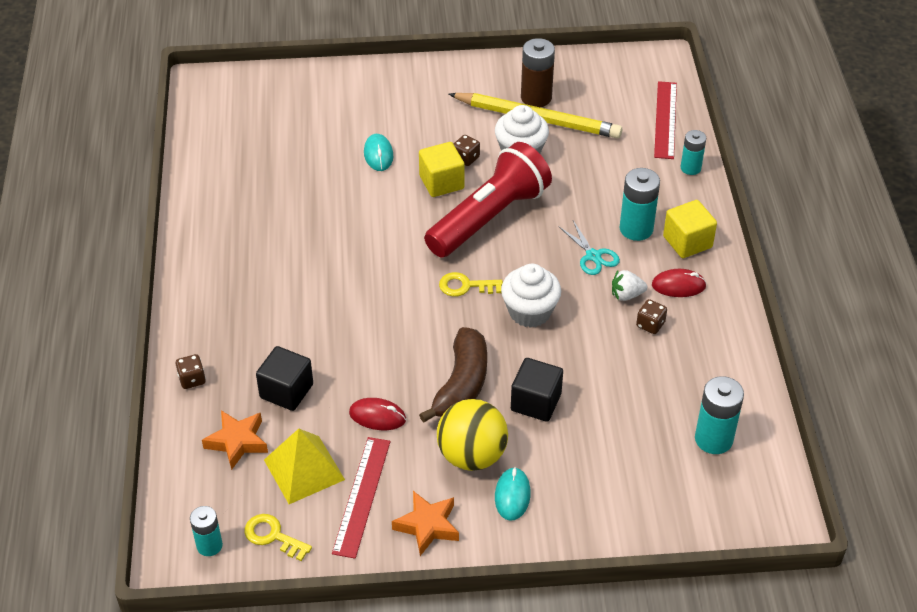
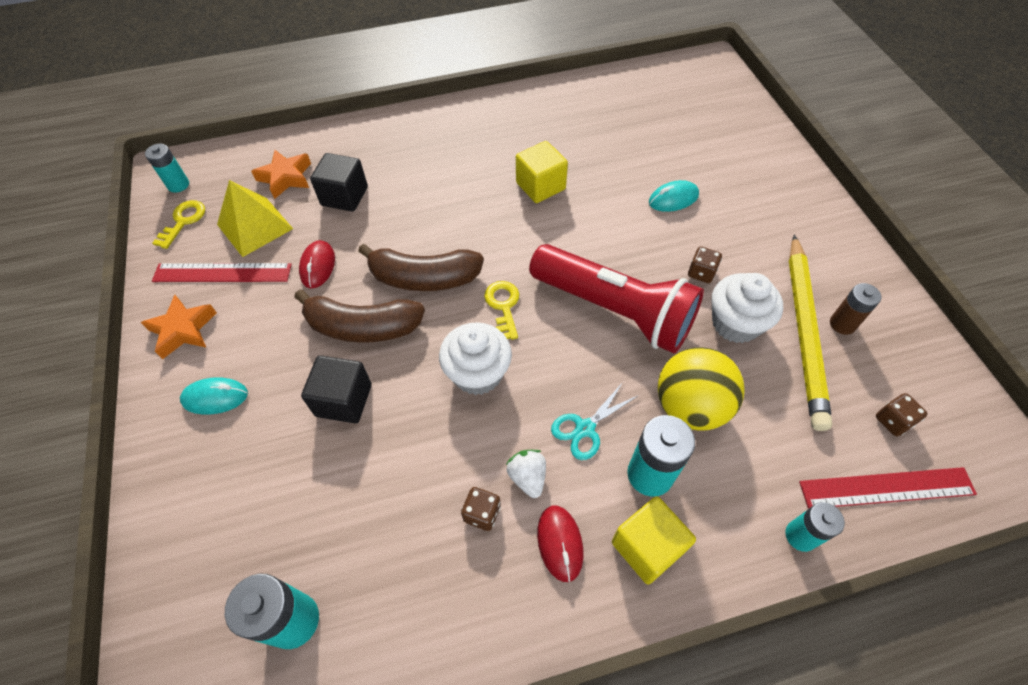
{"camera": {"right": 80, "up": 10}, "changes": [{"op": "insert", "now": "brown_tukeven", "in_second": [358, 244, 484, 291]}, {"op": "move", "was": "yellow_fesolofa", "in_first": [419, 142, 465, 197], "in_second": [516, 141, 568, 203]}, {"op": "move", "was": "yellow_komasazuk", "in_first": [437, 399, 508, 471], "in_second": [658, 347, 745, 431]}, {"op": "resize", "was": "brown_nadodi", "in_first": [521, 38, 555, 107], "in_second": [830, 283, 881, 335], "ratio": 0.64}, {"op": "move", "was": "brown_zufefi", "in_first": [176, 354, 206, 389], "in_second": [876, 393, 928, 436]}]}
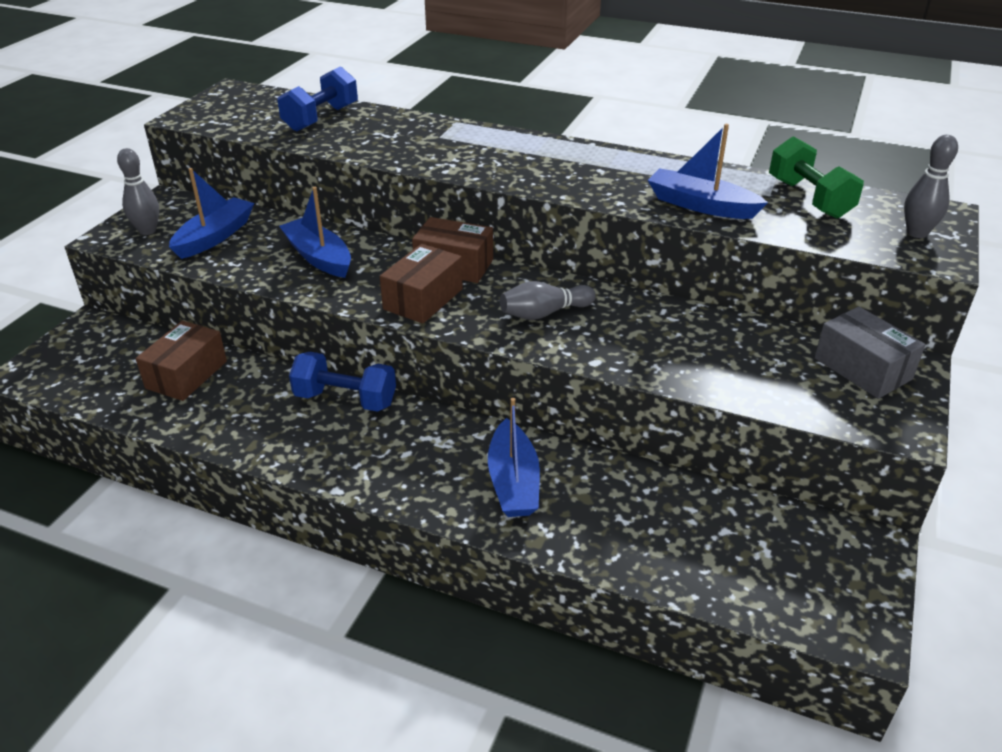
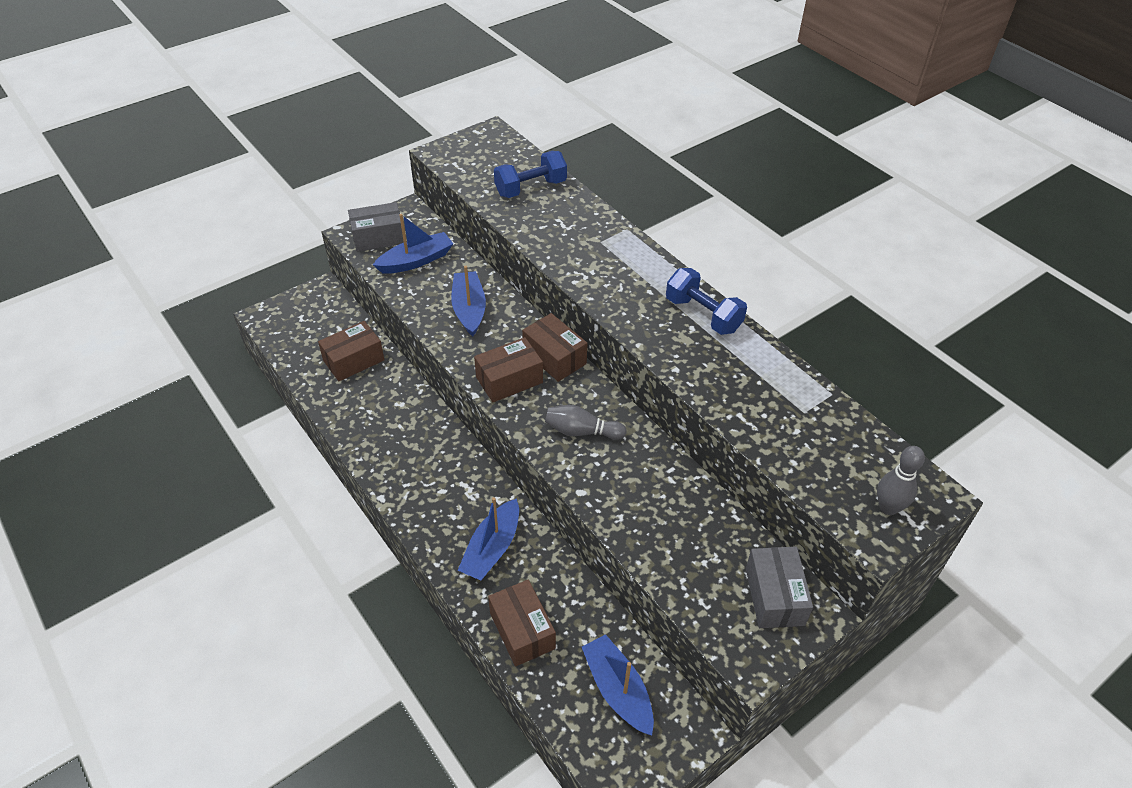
{"camera": {"right": 30, "up": 10}, "changes": [{"op": "replace", "was": "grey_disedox", "now": "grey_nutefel", "in_first": [117, 148, 159, 235], "in_second": [348, 202, 404, 252]}, {"op": "insert", "now": "brown_nutefel", "in_second": [488, 579, 556, 667]}, {"op": "move", "was": "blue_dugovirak", "in_first": [648, 124, 768, 219], "in_second": [582, 634, 654, 736]}, {"op": "move", "was": "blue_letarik", "in_first": [289, 352, 396, 412], "in_second": [666, 268, 747, 335]}, {"op": "delete", "was": "green_letarik", "in_first": [769, 136, 864, 219]}]}
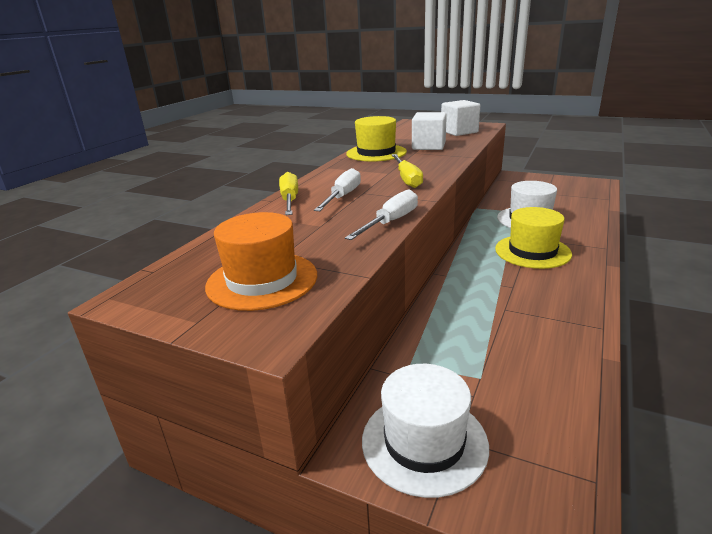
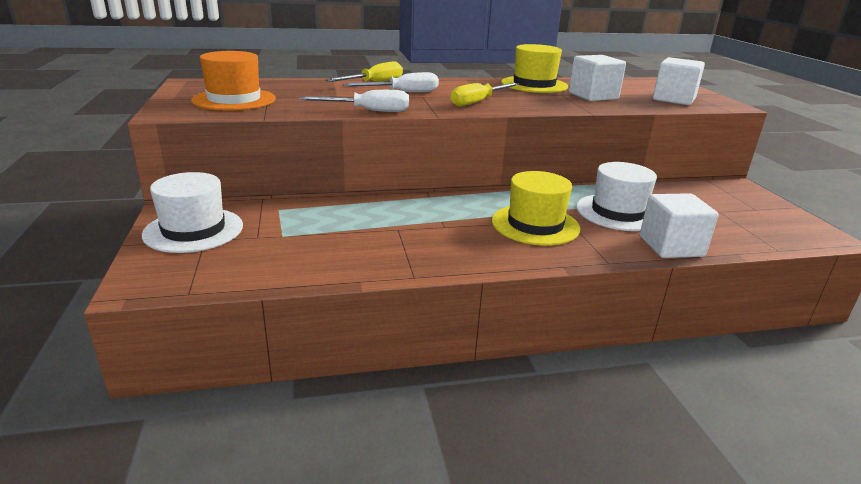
{"camera": {"right": 50, "up": 0}, "changes": [{"op": "insert", "now": "white_fesolofa", "in_second": [640, 193, 719, 258]}]}
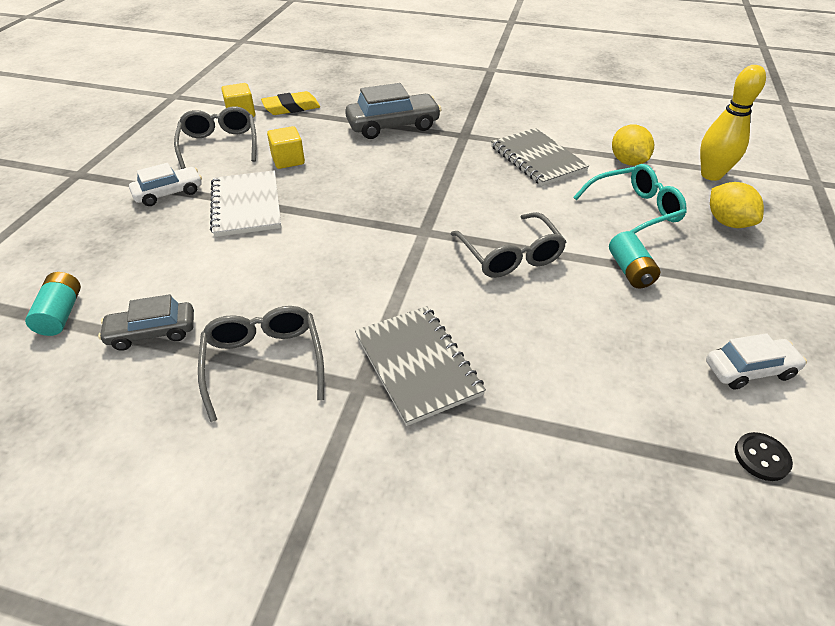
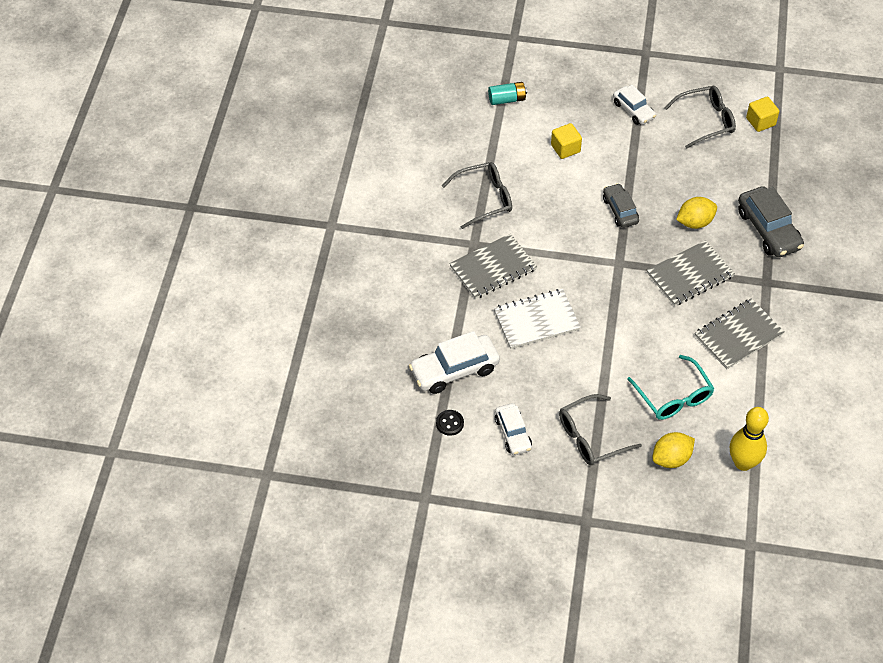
{"camera": {"right": 85, "up": 10}, "changes": [{"op": "insert", "now": "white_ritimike", "in_second": [409, 331, 500, 394]}, {"op": "move", "was": "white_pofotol", "in_first": [210, 170, 281, 237], "in_second": [494, 289, 581, 349]}, {"op": "move", "was": "yellow_fesolofa", "in_first": [267, 126, 305, 169], "in_second": [551, 123, 582, 159]}, {"op": "move", "was": "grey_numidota", "in_first": [451, 212, 566, 278], "in_second": [559, 394, 642, 465]}, {"op": "move", "was": "grey_ritimike", "in_first": [98, 294, 194, 351], "in_second": [603, 183, 639, 228]}, {"op": "insert", "now": "grey_pofotol", "in_second": [647, 240, 735, 306]}, {"op": "move", "was": "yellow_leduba", "in_first": [612, 125, 654, 166], "in_second": [676, 197, 717, 229]}, {"op": "delete", "was": "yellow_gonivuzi", "in_first": [261, 91, 320, 115]}, {"op": "delete", "was": "turquoise_nadodi", "in_first": [609, 231, 660, 289]}]}
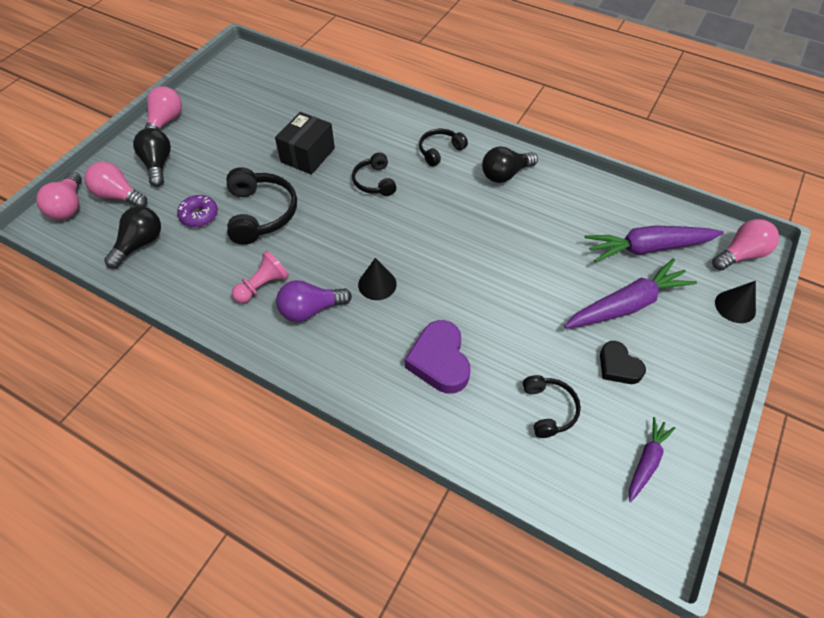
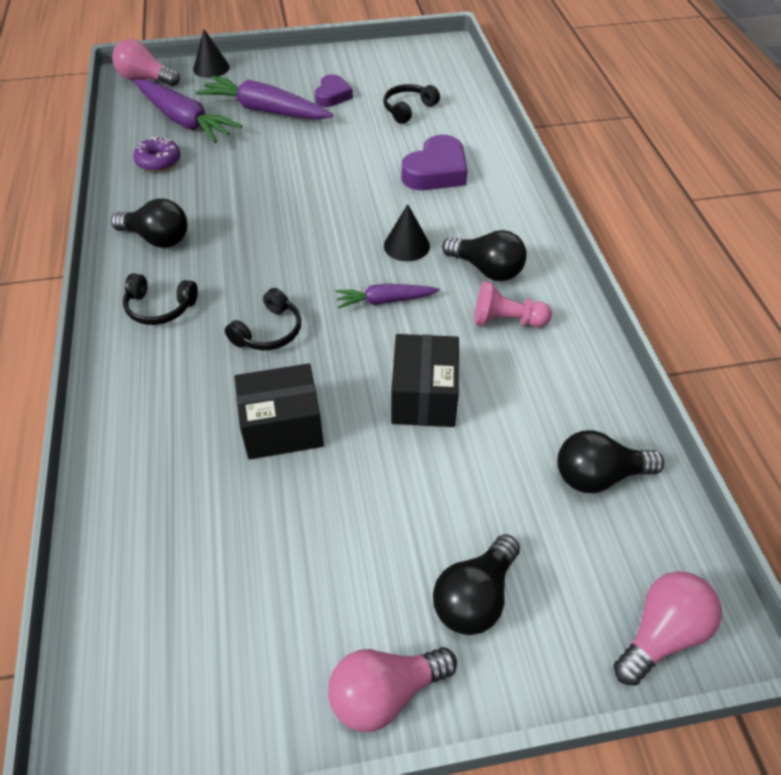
{"camera": {"right": -130, "up": -5}, "changes": [{"op": "move", "was": "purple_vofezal", "in_first": [177, 195, 218, 227], "in_second": [133, 136, 181, 172]}, {"op": "recolor", "was": "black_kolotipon", "now": "purple_kolotipon", "in_first": [600, 341, 646, 384], "in_second": [315, 74, 353, 107]}, {"op": "move", "was": "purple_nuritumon", "in_first": [629, 417, 675, 502], "in_second": [336, 284, 440, 309]}, {"op": "replace", "was": "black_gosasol", "now": "black_nutefel", "in_first": [226, 167, 297, 245], "in_second": [391, 334, 459, 427]}, {"op": "recolor", "was": "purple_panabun", "now": "black_panabun", "in_first": [276, 280, 352, 322], "in_second": [442, 230, 527, 281]}, {"op": "delete", "was": "pink_panabun", "in_first": [84, 162, 147, 207]}]}
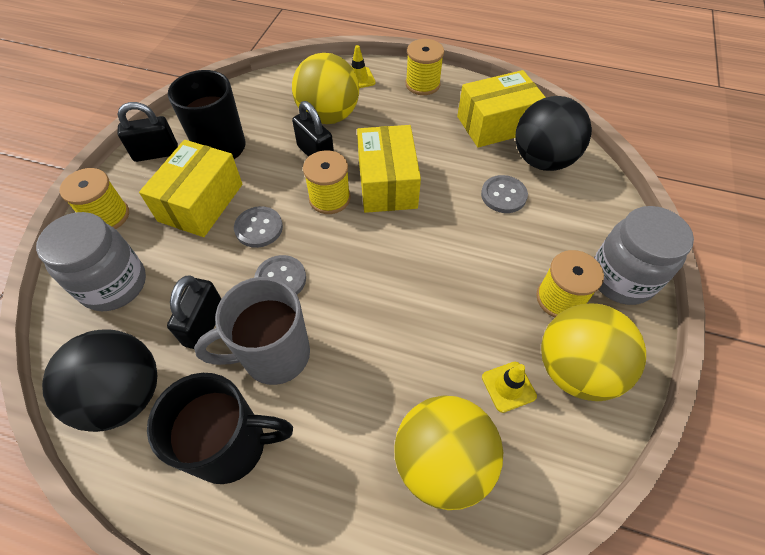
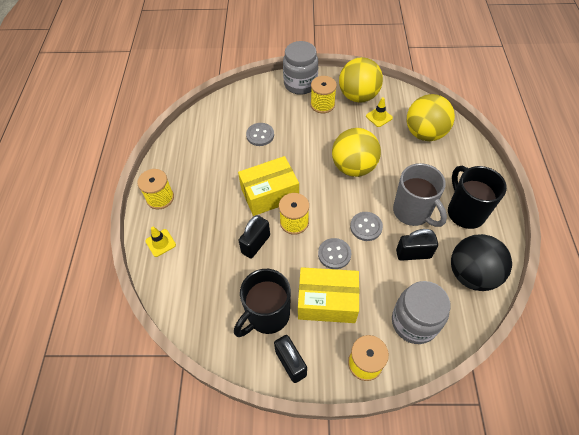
{"camera": {"right": -105, "up": 0}, "changes": [{"op": "move", "was": "yellow_komasazuk", "in_first": [292, 53, 359, 124], "in_second": [332, 128, 381, 177]}, {"op": "delete", "was": "yellow_nutefel", "in_first": [457, 70, 546, 148]}, {"op": "delete", "was": "black_komasazuk", "in_first": [516, 96, 592, 171]}]}
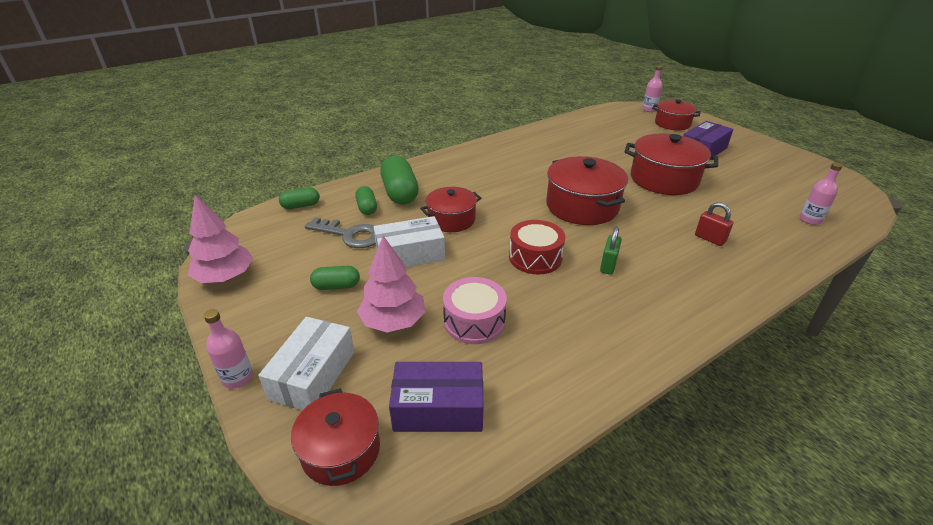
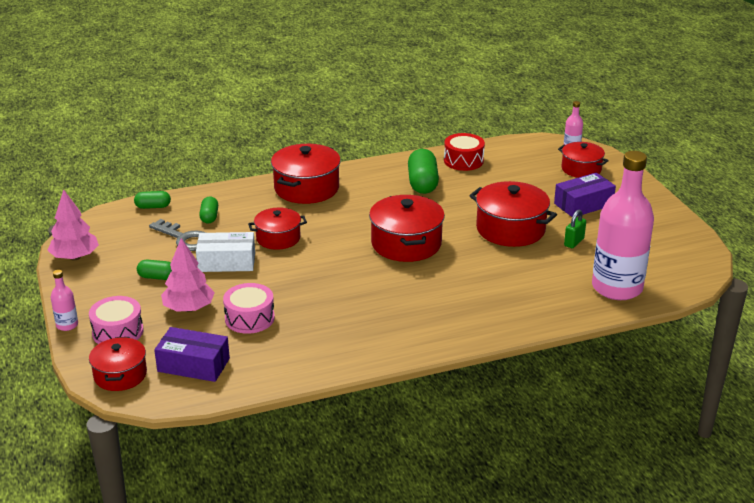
{"camera": {"right": 15, "up": -5}, "changes": [{"op": "replace", "was": "white_nutefel", "now": "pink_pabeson", "in_first": [258, 317, 355, 410], "in_second": [89, 296, 144, 344]}, {"op": "insert", "now": "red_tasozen", "in_second": [271, 144, 341, 204]}, {"op": "move", "was": "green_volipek", "in_first": [380, 156, 419, 205], "in_second": [408, 149, 439, 194]}, {"op": "move", "was": "red_pabeson", "in_first": [509, 220, 565, 274], "in_second": [444, 133, 485, 171]}, {"op": "move", "was": "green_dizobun", "in_first": [600, 227, 622, 275], "in_second": [564, 210, 586, 248]}, {"op": "resize", "was": "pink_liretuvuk", "in_first": [799, 162, 843, 225], "in_second": [592, 151, 654, 300], "ratio": 2.44}, {"op": "delete", "was": "red_dizobun", "in_first": [695, 202, 733, 246]}]}
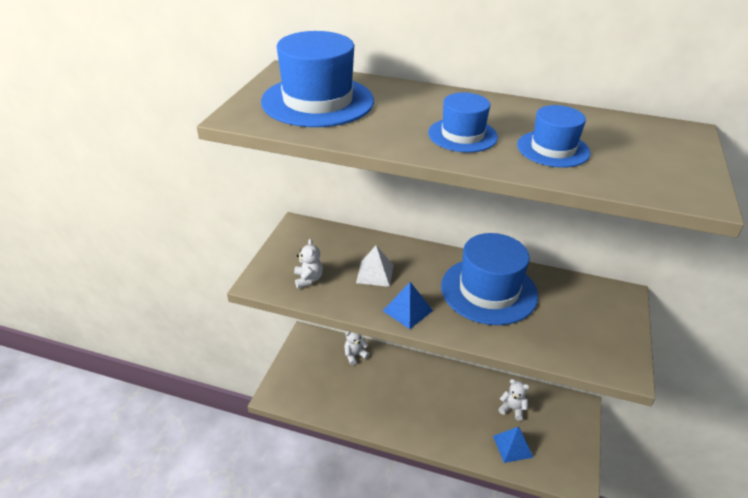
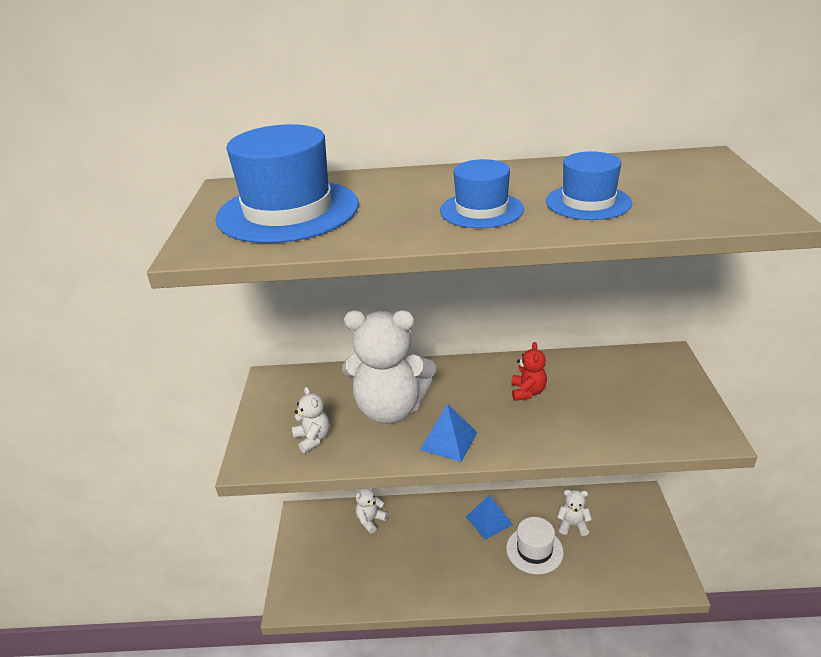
{"camera": {"right": -15, "up": -5}, "changes": [{"op": "replace", "was": "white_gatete", "now": "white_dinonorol", "in_first": [356, 246, 394, 287], "in_second": [342, 310, 436, 424]}, {"op": "move", "was": "blue_gatete", "in_first": [493, 427, 534, 463], "in_second": [466, 495, 513, 540]}, {"op": "insert", "now": "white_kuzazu", "in_second": [506, 517, 564, 575]}, {"op": "replace", "was": "blue_kuzazu", "now": "red_dinonorol", "in_first": [441, 233, 538, 325], "in_second": [511, 342, 547, 401]}]}
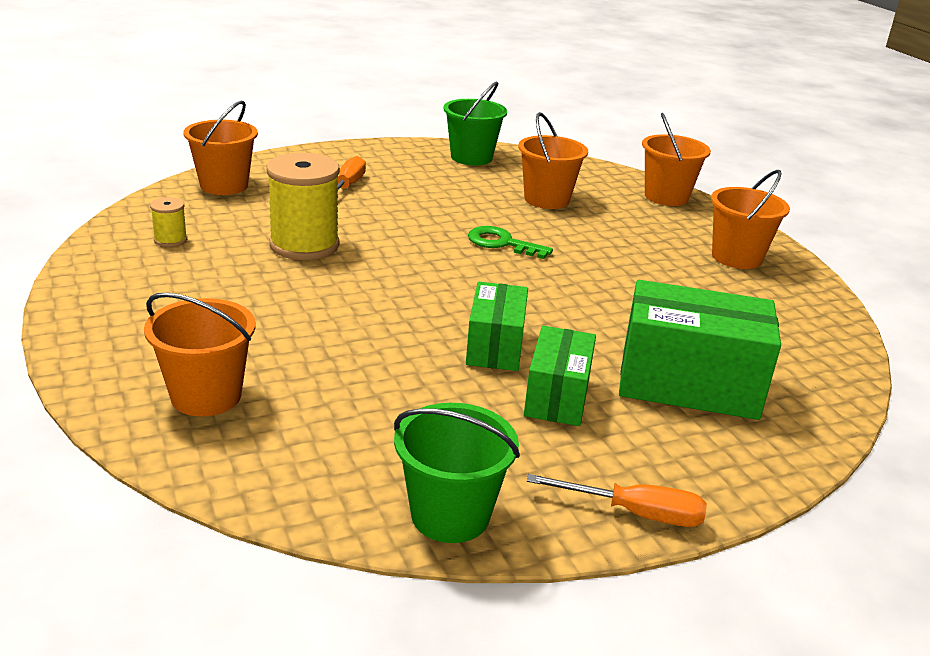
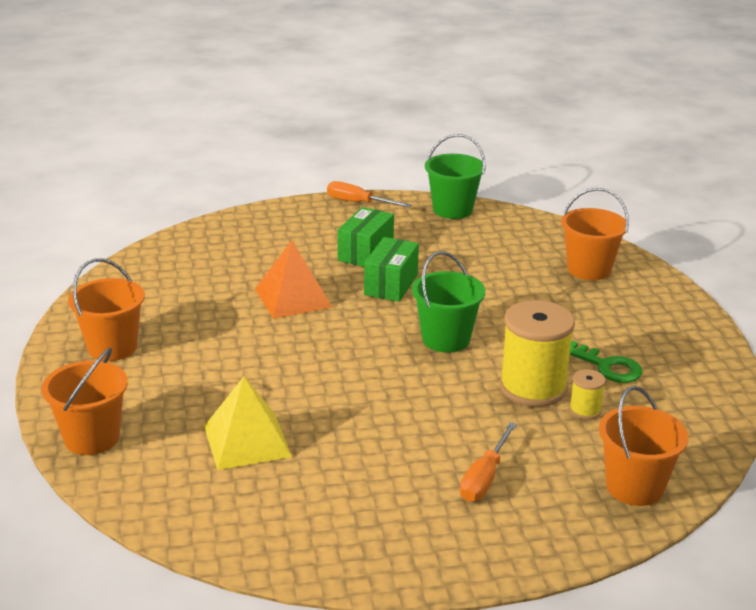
{"camera": {"right": -165, "up": 0}, "changes": [{"op": "replace", "was": "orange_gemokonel", "now": "yellow_gatete", "in_first": [518, 112, 588, 209], "in_second": [204, 376, 292, 470]}, {"op": "insert", "now": "orange_gatete", "in_second": [255, 240, 332, 319]}, {"op": "move", "was": "green_gemokonel", "in_first": [443, 81, 507, 166], "in_second": [412, 251, 485, 353]}, {"op": "move", "was": "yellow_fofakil", "in_first": [150, 197, 187, 247], "in_second": [569, 369, 606, 420]}, {"op": "move", "was": "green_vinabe", "in_first": [468, 226, 553, 259], "in_second": [570, 341, 643, 383]}, {"op": "delete", "was": "green_nutefel", "in_first": [619, 280, 781, 420]}]}
